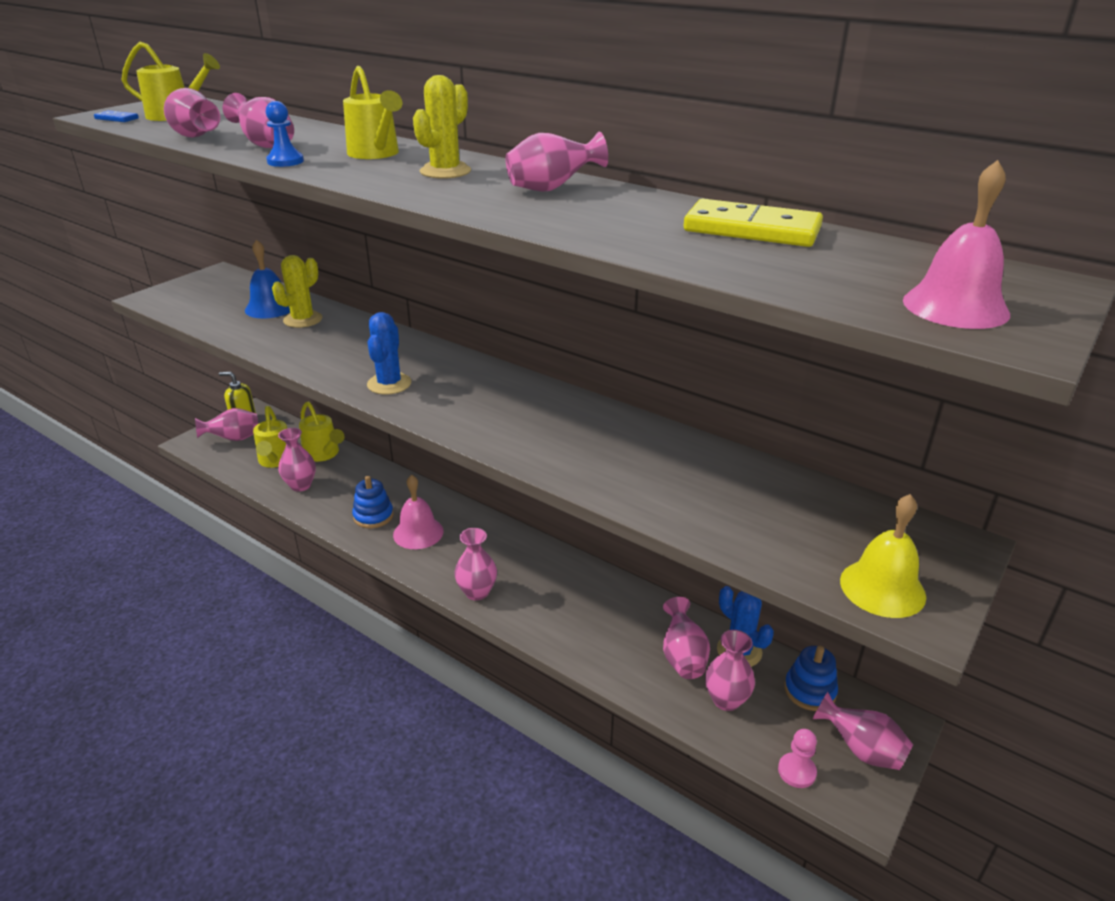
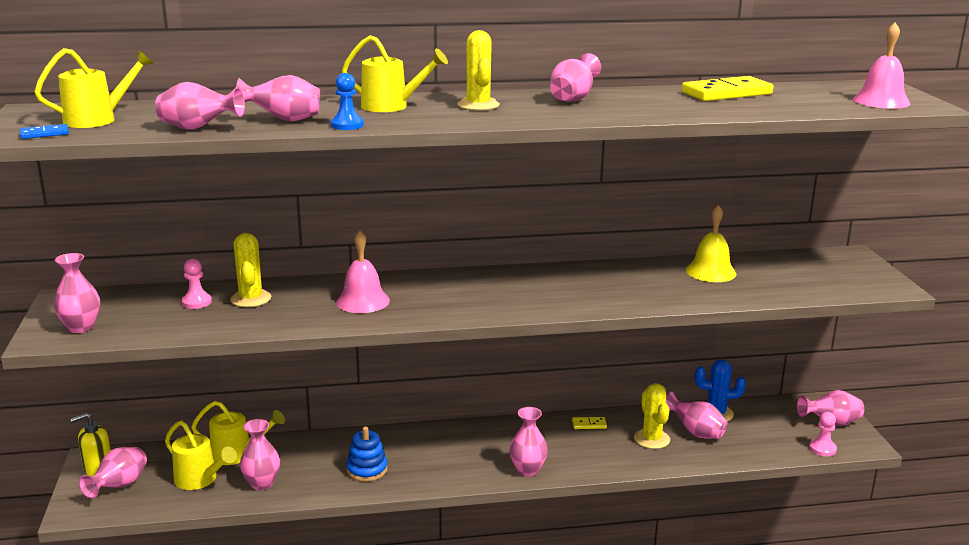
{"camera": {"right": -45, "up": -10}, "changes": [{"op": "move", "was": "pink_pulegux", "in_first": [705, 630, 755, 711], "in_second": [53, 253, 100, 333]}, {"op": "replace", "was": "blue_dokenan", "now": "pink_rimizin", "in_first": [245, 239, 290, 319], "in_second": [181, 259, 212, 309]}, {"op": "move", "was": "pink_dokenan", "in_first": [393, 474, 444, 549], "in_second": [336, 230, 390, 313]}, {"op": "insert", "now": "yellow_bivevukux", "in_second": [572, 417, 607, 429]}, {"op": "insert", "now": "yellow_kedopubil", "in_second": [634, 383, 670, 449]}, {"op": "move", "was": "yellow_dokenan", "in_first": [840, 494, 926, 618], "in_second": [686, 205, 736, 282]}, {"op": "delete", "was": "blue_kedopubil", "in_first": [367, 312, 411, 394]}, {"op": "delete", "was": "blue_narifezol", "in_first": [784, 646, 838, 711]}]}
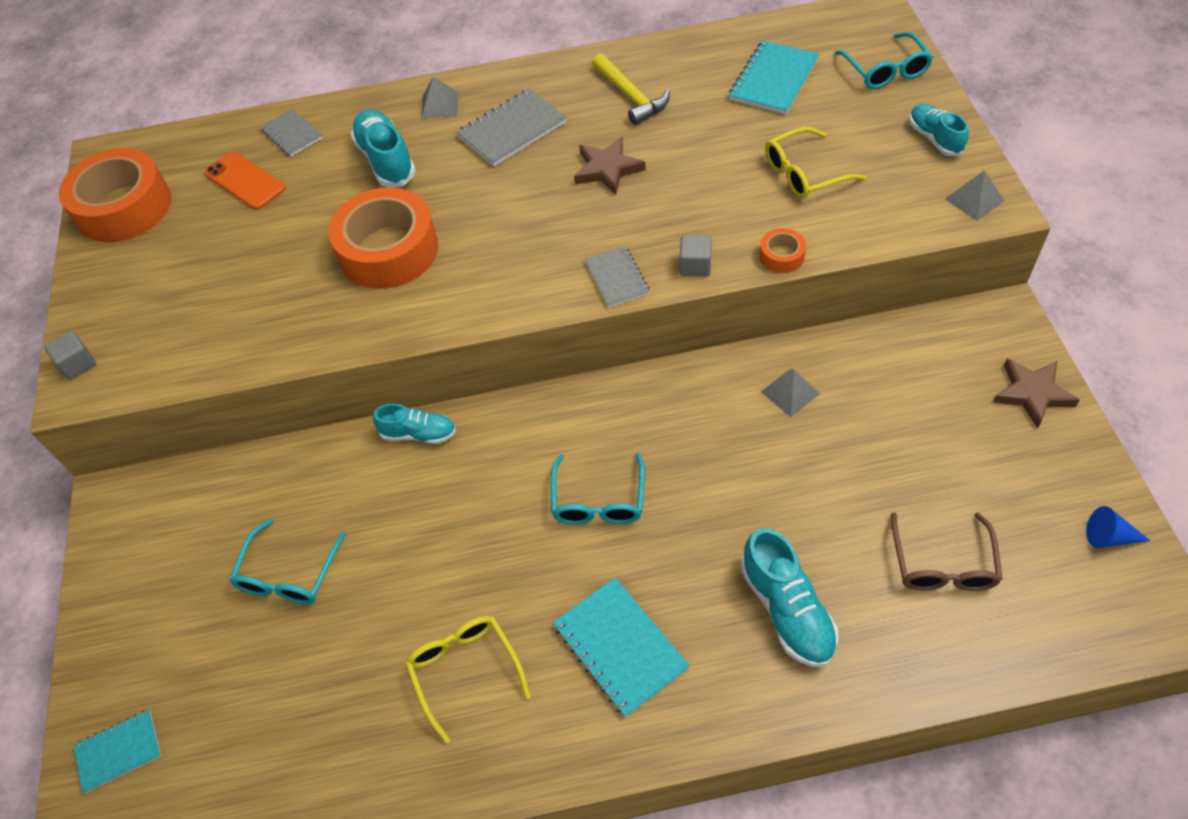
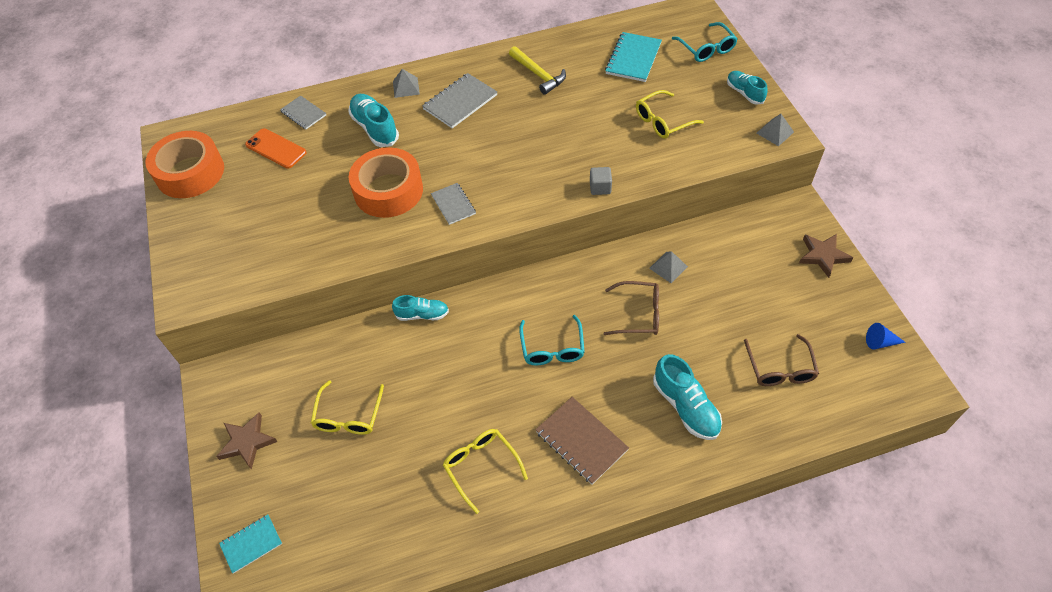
{"camera": {"right": -10, "up": 0}, "changes": [{"op": "move", "was": "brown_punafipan", "in_first": [574, 137, 646, 195], "in_second": [216, 412, 278, 470]}, {"op": "recolor", "was": "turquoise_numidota", "now": "yellow_numidota", "in_first": [229, 519, 346, 604], "in_second": [311, 380, 384, 435]}, {"op": "move", "was": "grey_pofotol", "in_first": [585, 246, 650, 307], "in_second": [431, 183, 476, 225]}, {"op": "recolor", "was": "turquoise_pofotol", "now": "brown_pofotol", "in_first": [553, 577, 690, 717], "in_second": [535, 397, 629, 485]}, {"op": "insert", "now": "brown_numidota", "in_second": [604, 281, 659, 335]}, {"op": "delete", "was": "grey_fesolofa", "in_first": [44, 331, 96, 380]}, {"op": "delete", "was": "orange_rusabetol", "in_first": [759, 228, 806, 273]}]}
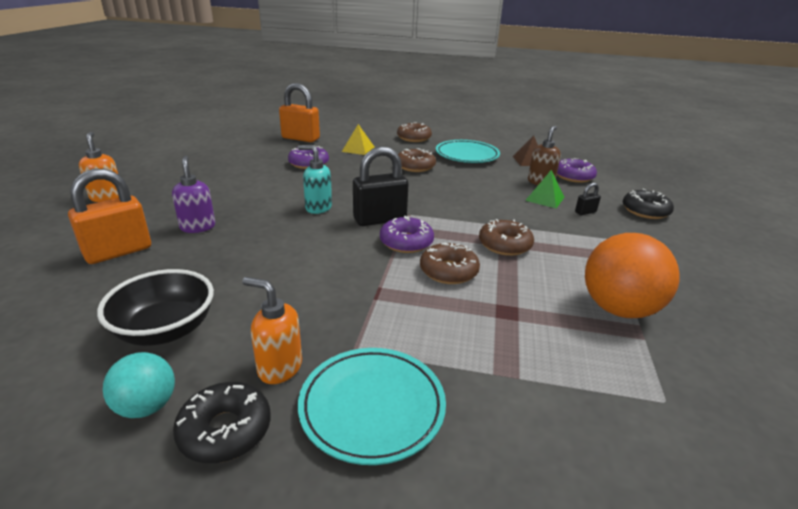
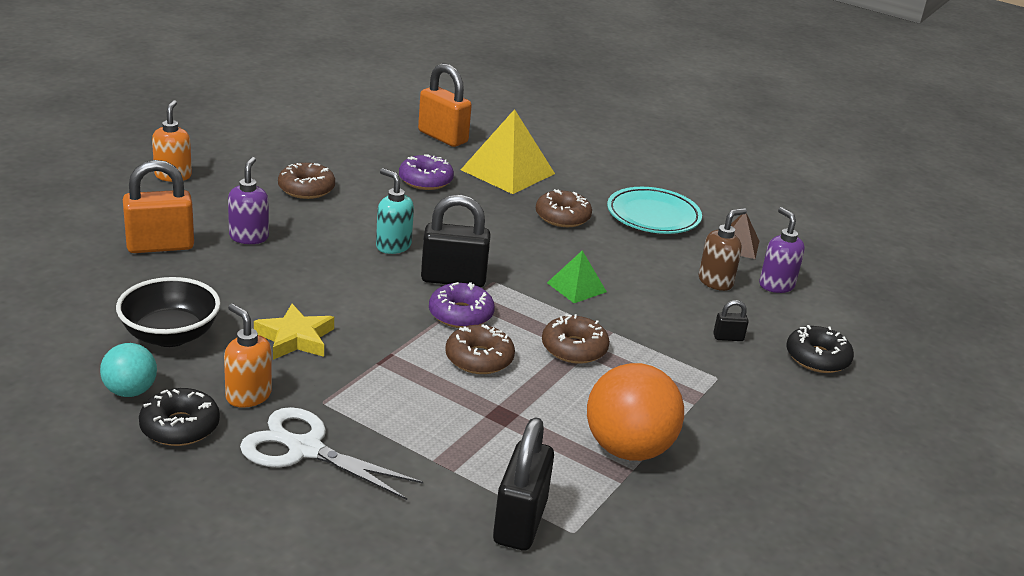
{"camera": {"right": 20, "up": 0}, "changes": [{"op": "replace", "was": "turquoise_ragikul", "now": "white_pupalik", "in_first": [298, 348, 446, 465], "in_second": [240, 407, 423, 500]}, {"op": "insert", "now": "yellow_punafipan", "in_second": [254, 304, 334, 360]}, {"op": "move", "was": "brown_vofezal", "in_first": [397, 122, 432, 142], "in_second": [278, 163, 335, 199]}, {"op": "resize", "was": "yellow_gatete", "in_first": [342, 124, 374, 155], "in_second": [461, 109, 555, 194], "ratio": 1.84}, {"op": "insert", "now": "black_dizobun", "in_second": [493, 417, 554, 550]}, {"op": "move", "was": "green_gatete", "in_first": [525, 170, 564, 208], "in_second": [547, 250, 607, 303]}, {"op": "replace", "was": "purple_vofezal", "now": "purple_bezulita", "in_first": [557, 158, 597, 183], "in_second": [759, 207, 805, 293]}]}
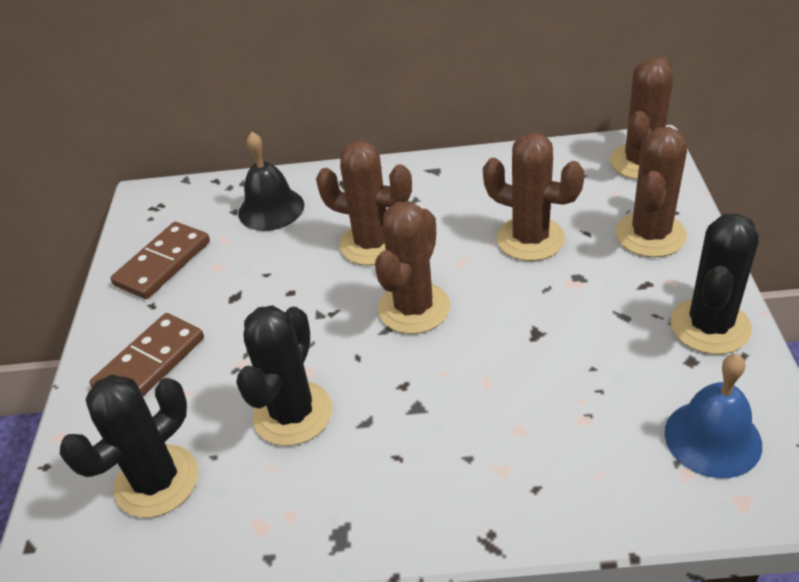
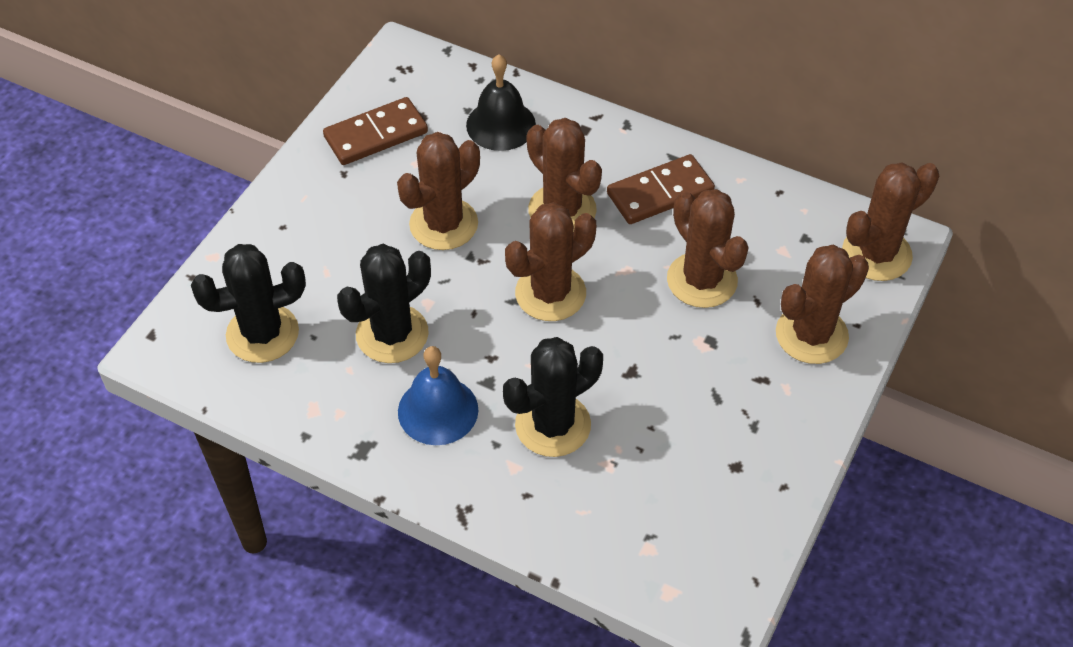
{"camera": {"right": 25, "up": 10}, "changes": [{"op": "insert", "now": "brown_kedopubil", "in_second": [397, 132, 480, 250]}, {"op": "move", "was": "blue_dokenan", "in_first": [665, 354, 762, 478], "in_second": [398, 346, 478, 445]}, {"op": "move", "was": "black_kedopubil", "in_first": [670, 213, 759, 354], "in_second": [503, 337, 603, 457]}, {"op": "move", "was": "brown_bivevukux", "in_first": [90, 313, 204, 396], "in_second": [607, 154, 715, 224]}]}
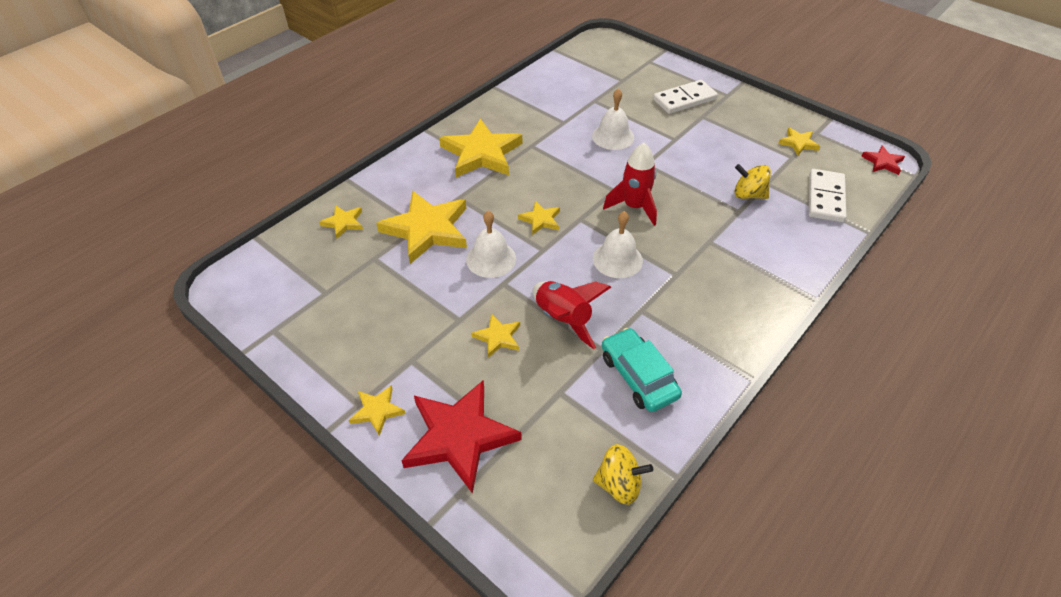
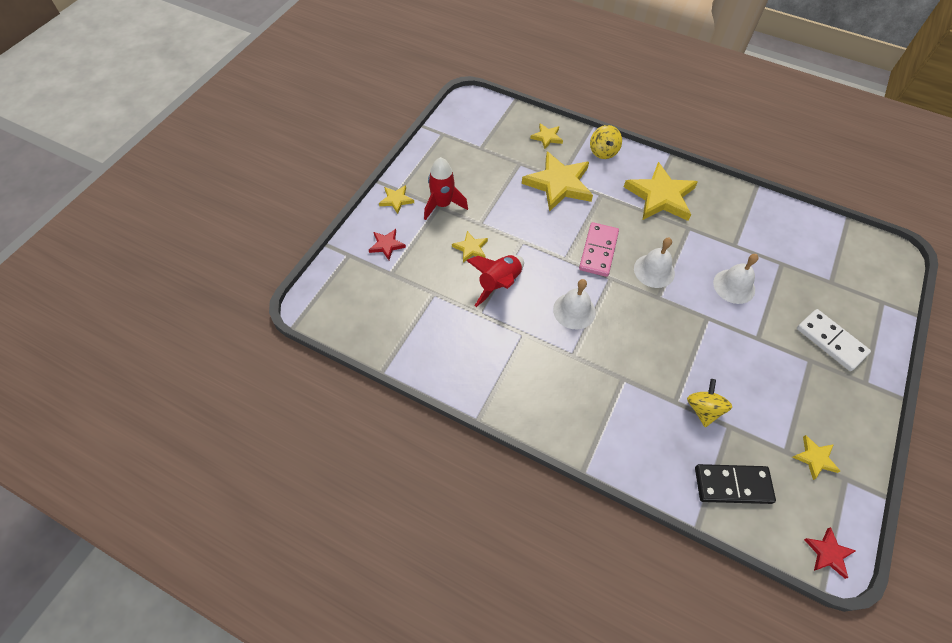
{"camera": {"right": 75, "up": 10}, "changes": [{"op": "resize", "was": "red_punafipan", "in_first": [401, 380, 521, 494], "in_second": [369, 229, 406, 260], "ratio": 0.48}, {"op": "move", "was": "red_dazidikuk", "in_first": [603, 143, 657, 226], "in_second": [424, 157, 468, 220]}, {"op": "replace", "was": "yellow_punafipan", "now": "pink_bivevukux", "in_first": [518, 201, 560, 235], "in_second": [579, 222, 619, 277]}, {"op": "move", "was": "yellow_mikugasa", "in_first": [593, 444, 653, 505], "in_second": [590, 125, 622, 159]}, {"op": "move", "was": "white_dokenan", "in_first": [466, 211, 516, 278], "in_second": [634, 238, 675, 288]}, {"op": "recolor", "was": "white_bivevukux", "now": "black_bivevukux", "in_first": [809, 169, 846, 222], "in_second": [695, 464, 776, 504]}, {"op": "delete", "was": "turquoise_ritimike", "in_first": [602, 328, 682, 412]}]}
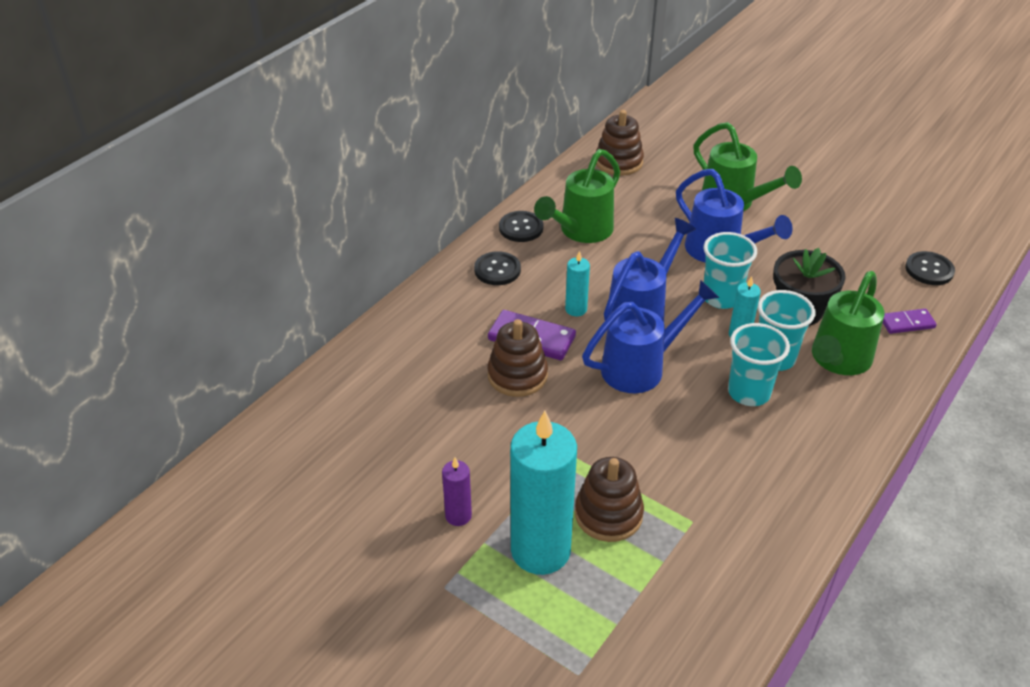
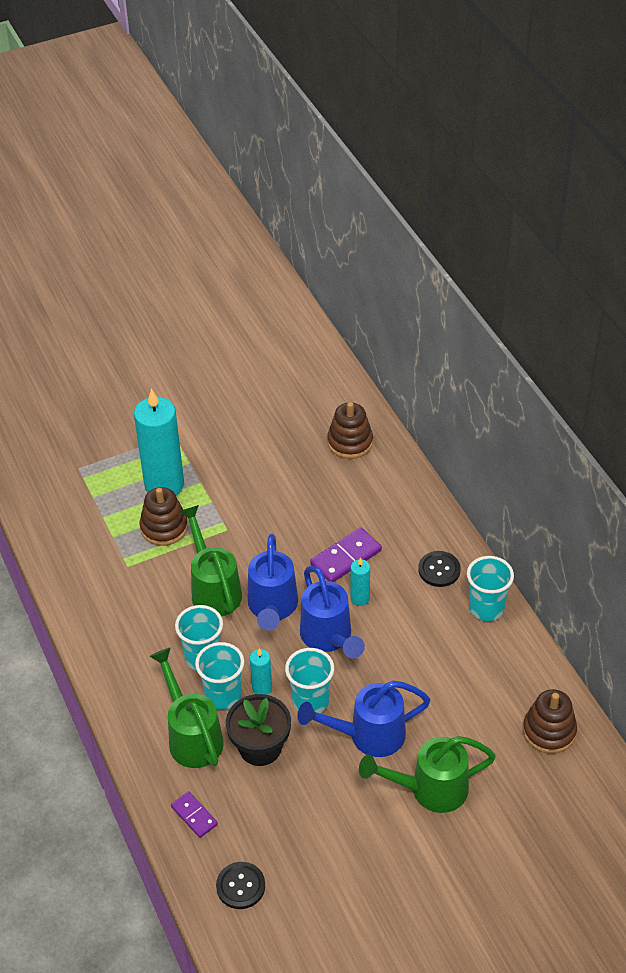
{"camera": {"right": 120, "up": 5}, "changes": [{"op": "rotate", "was": "purple_bivevukux", "in_first": [883, 309, 937, 334], "in_second": [171, 791, 218, 838], "clockwise": -60}, {"op": "move", "was": "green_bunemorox", "in_first": [534, 149, 620, 243], "in_second": [179, 505, 242, 616]}, {"op": "move", "was": "brown_narifezol", "in_first": [488, 319, 548, 397], "in_second": [327, 402, 373, 459]}, {"op": "replace", "was": "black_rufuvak", "now": "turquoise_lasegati", "in_first": [499, 211, 544, 242], "in_second": [467, 556, 514, 621]}, {"op": "delete", "was": "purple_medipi", "in_first": [442, 458, 472, 526]}]}
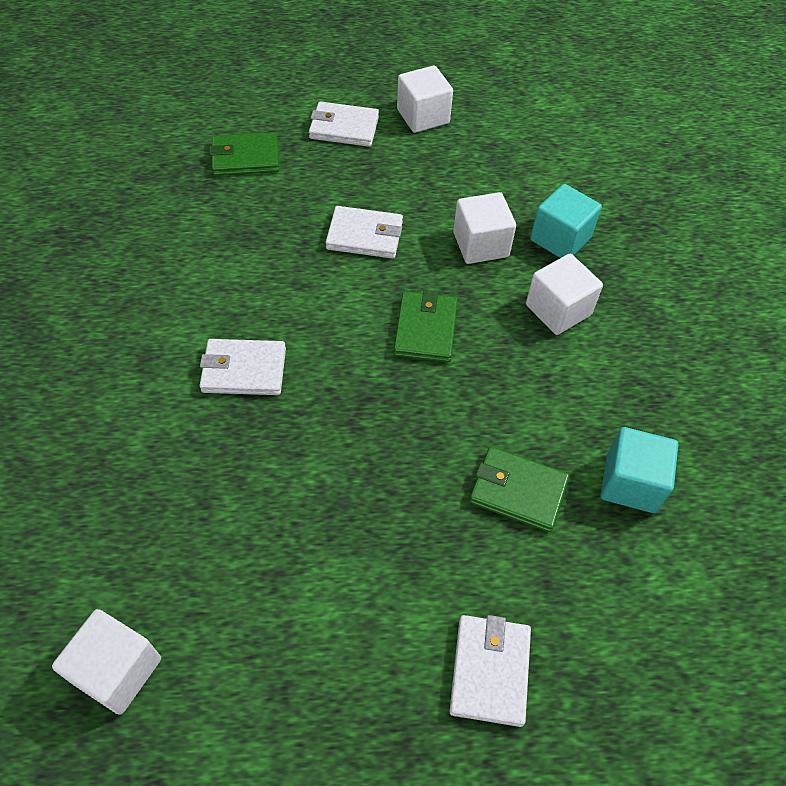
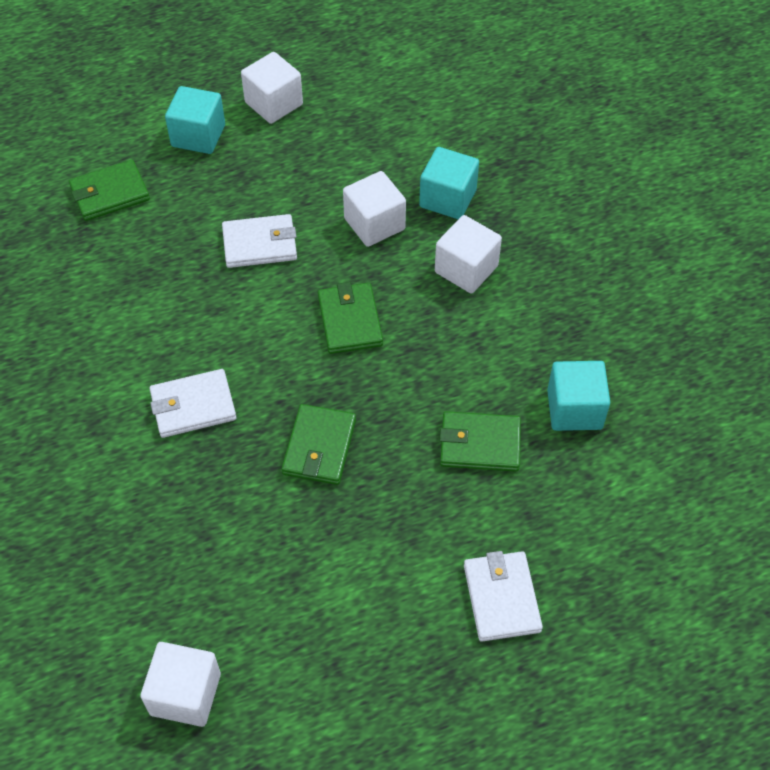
{"camera": {"right": -15, "up": 0}, "changes": [{"op": "replace", "was": "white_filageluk", "now": "turquoise_fesolofa", "in_first": [309, 101, 379, 147], "in_second": [165, 86, 225, 154]}, {"op": "insert", "now": "green_filageluk", "in_second": [282, 404, 356, 485]}]}
